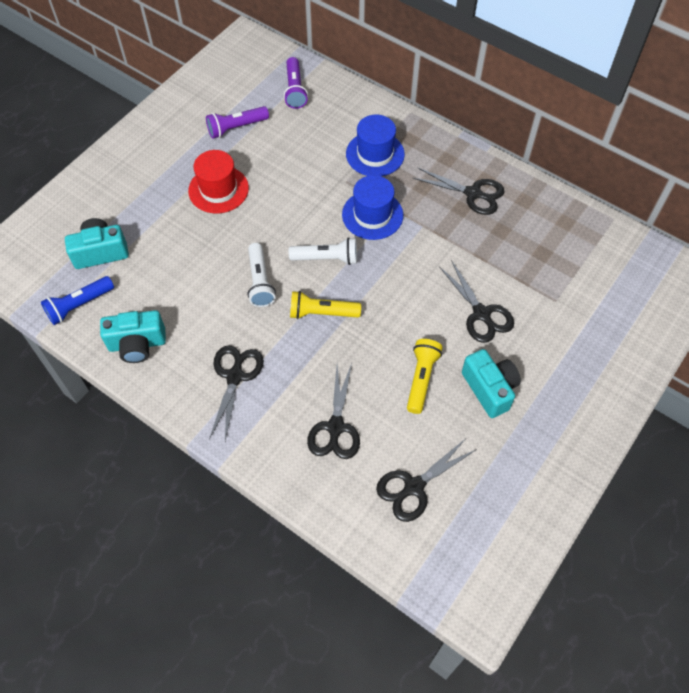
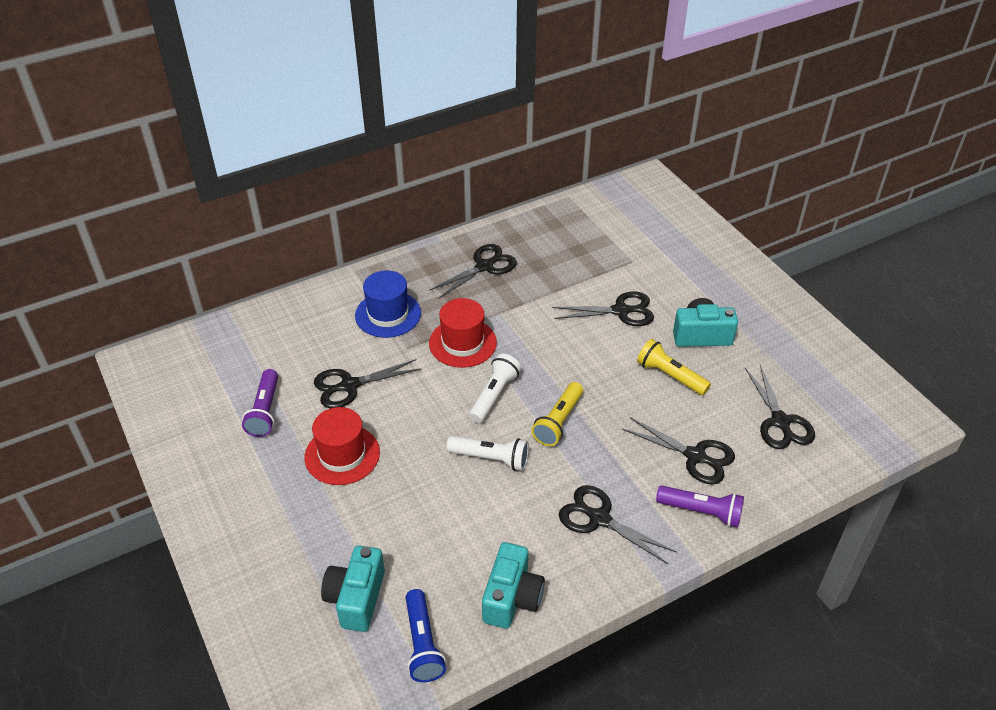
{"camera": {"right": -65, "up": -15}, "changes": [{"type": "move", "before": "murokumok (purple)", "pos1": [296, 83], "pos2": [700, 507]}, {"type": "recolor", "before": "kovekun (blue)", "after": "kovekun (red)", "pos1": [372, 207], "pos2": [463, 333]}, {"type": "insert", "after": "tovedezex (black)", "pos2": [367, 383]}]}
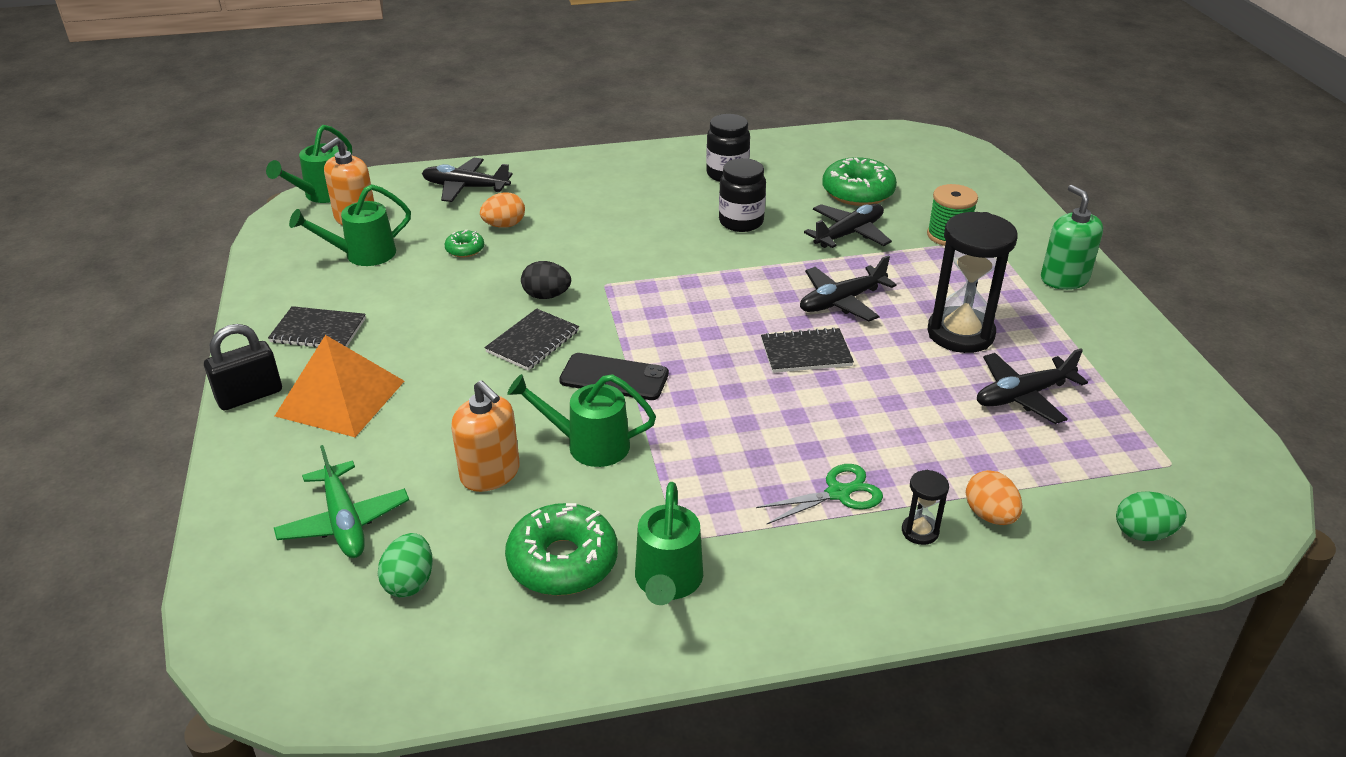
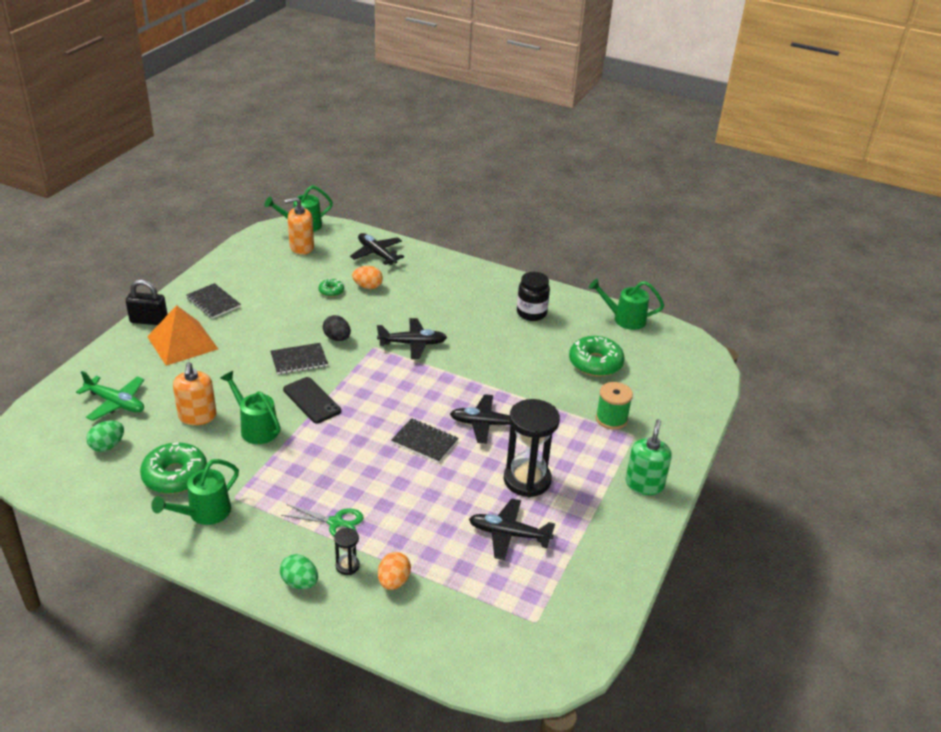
{"camera": {"right": 35, "up": 0}, "changes": [{"type": "delete", "before": "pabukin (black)", "pos1": [742, 195]}, {"type": "move", "before": "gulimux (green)", "pos1": [350, 225], "pos2": [626, 304]}, {"type": "move", "before": "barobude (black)", "pos1": [848, 226], "pos2": [412, 338]}, {"type": "rotate", "before": "barobude (green)", "pos1": [341, 501], "pos2": [110, 396], "turn": -75}, {"type": "move", "before": "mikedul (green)", "pos1": [1151, 516], "pos2": [299, 571]}]}
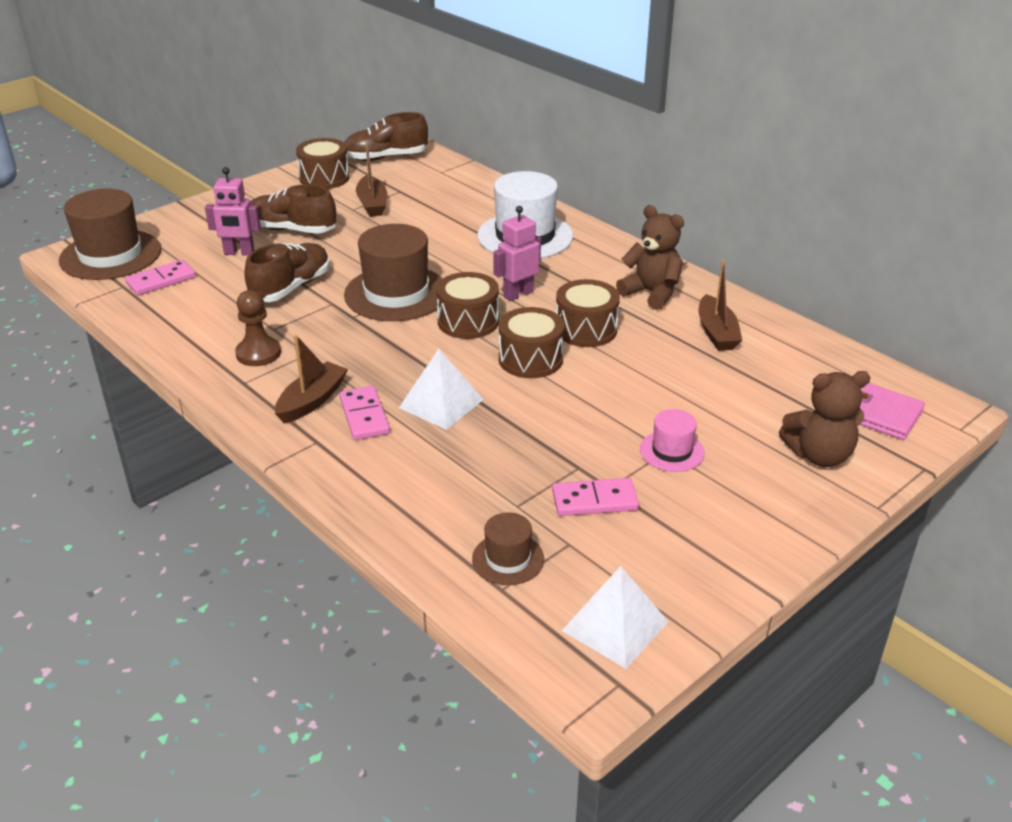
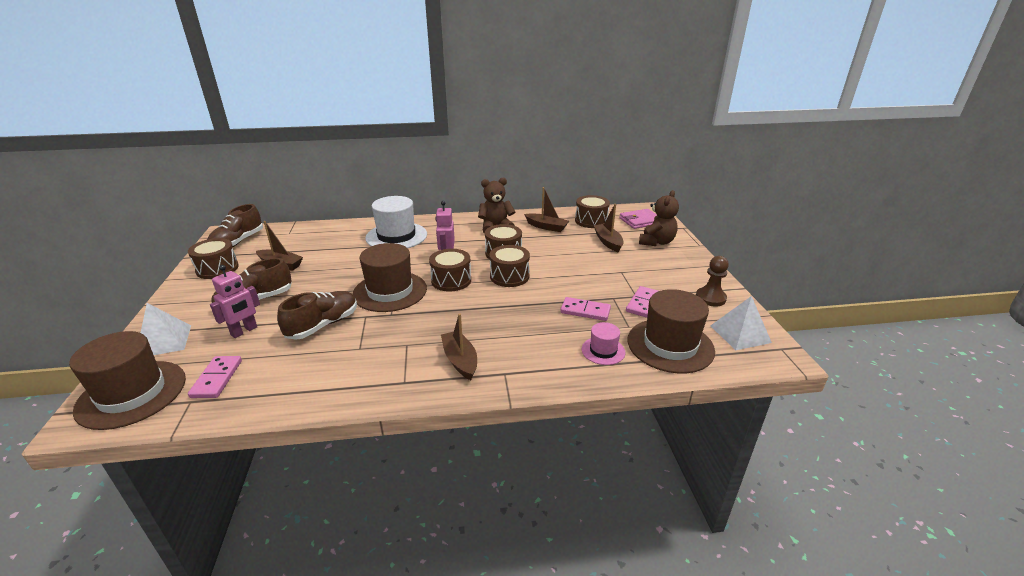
{"camera": {"right": -55, "up": -5}, "changes": [{"type": "rotate", "before": "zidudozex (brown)", "pos1": [287, 272], "pos2": [317, 315], "turn": 60}, {"type": "move", "before": "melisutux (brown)", "pos1": [258, 328], "pos2": [712, 281]}, {"type": "move", "before": "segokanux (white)", "pos1": [441, 389], "pos2": [166, 329]}, {"type": "move", "before": "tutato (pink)", "pos1": [364, 413], "pos2": [585, 309]}, {"type": "move", "before": "kovekun (pink)", "pos1": [672, 440], "pos2": [603, 343]}, {"type": "resize", "before": "kovekun (brown)", "pos1": [508, 548], "pos2": [671, 331], "scale": 1.98}, {"type": "insert", "after": "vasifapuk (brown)", "pos2": [592, 211]}, {"type": "insert", "after": "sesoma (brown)", "pos2": [609, 228]}]}
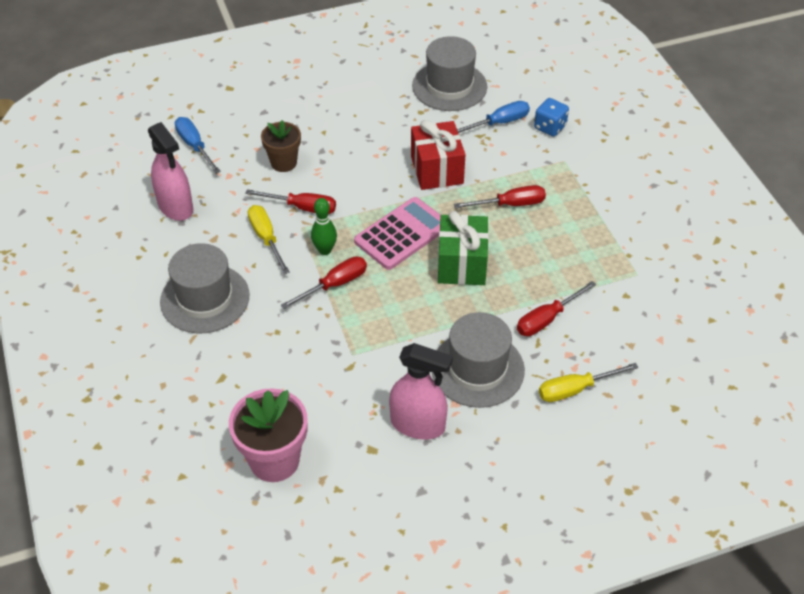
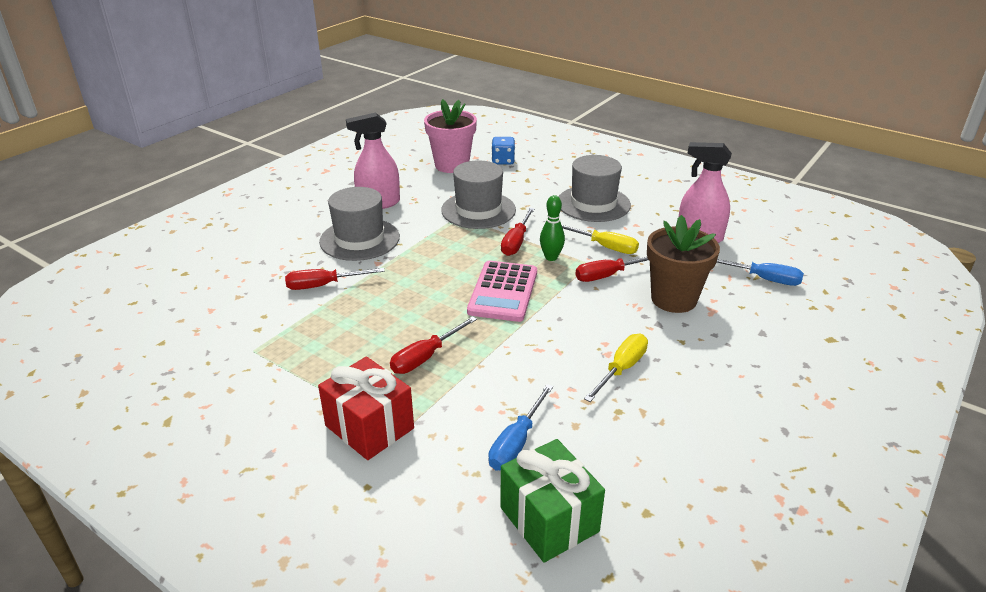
{"camera": {"right": 145, "up": -15}, "changes": [{"type": "move", "before": "kovekun (grey)", "pos1": [449, 73], "pos2": [478, 194]}, {"type": "move", "before": "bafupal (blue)", "pos1": [551, 117], "pos2": [503, 151]}, {"type": "resize", "before": "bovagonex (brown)", "pos1": [281, 146], "pos2": [683, 264], "scale": 1.55}, {"type": "move", "before": "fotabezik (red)", "pos1": [438, 155], "pos2": [366, 408]}, {"type": "move", "before": "fotabezik (green)", "pos1": [463, 248], "pos2": [552, 501]}, {"type": "rotate", "before": "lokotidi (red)", "pos1": [556, 308], "pos2": [335, 279], "turn": -120}, {"type": "move", "before": "lokotidi (yellow)", "pos1": [589, 382], "pos2": [616, 368]}]}
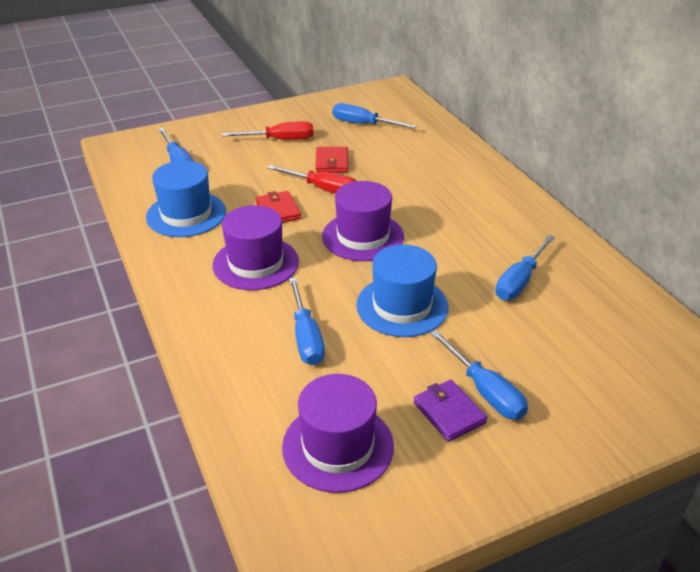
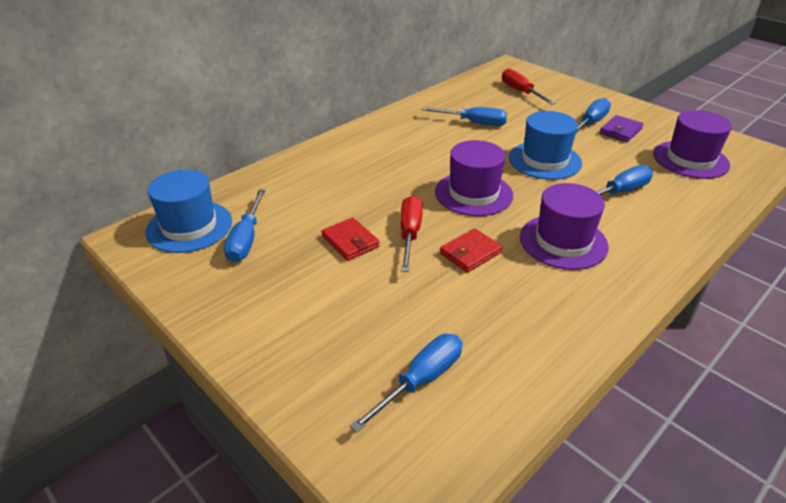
{"camera": {"right": -110, "up": 0}, "changes": [{"type": "move", "before": "lokotidi (red)", "pos1": [268, 130], "pos2": [529, 86]}, {"type": "rotate", "before": "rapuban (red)", "pos1": [331, 160], "pos2": [350, 239], "turn": 75}, {"type": "move", "before": "kovekun (blue)", "pos1": [186, 199], "pos2": [188, 211]}]}
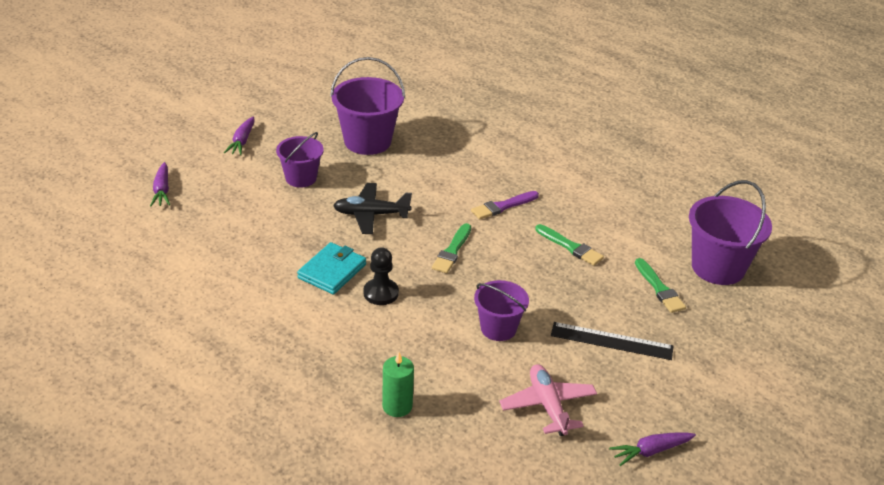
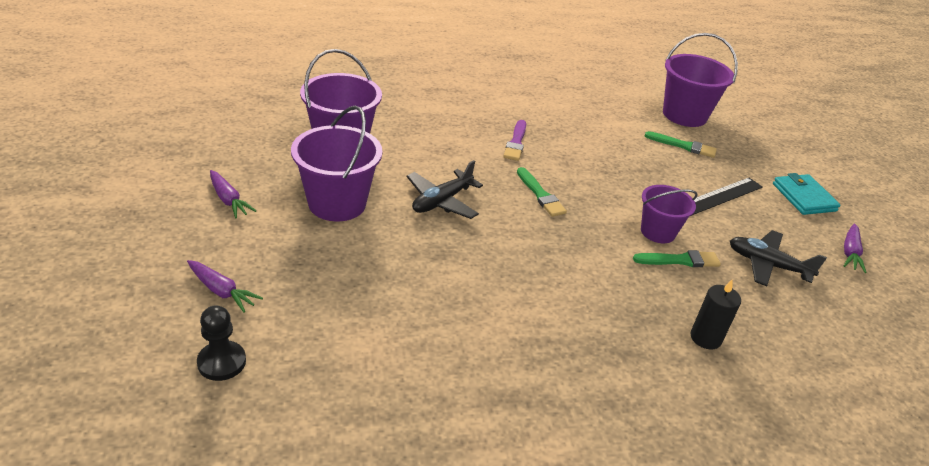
{"camera": {"right": -50, "up": 0}, "changes": [{"type": "resize", "before": "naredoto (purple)", "pos1": [300, 160], "pos2": [337, 163], "scale": 1.6}, {"type": "move", "before": "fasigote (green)", "pos1": [569, 245], "pos2": [677, 258]}, {"type": "move", "before": "rapuban (turquoise)", "pos1": [331, 268], "pos2": [807, 194]}, {"type": "move", "before": "melisutux (black)", "pos1": [381, 276], "pos2": [221, 343]}, {"type": "recolor", "before": "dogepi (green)", "after": "dogepi (black)", "pos1": [398, 384], "pos2": [715, 315]}, {"type": "recolor", "before": "barobude (pink)", "after": "barobude (black)", "pos1": [548, 400], "pos2": [778, 258]}]}
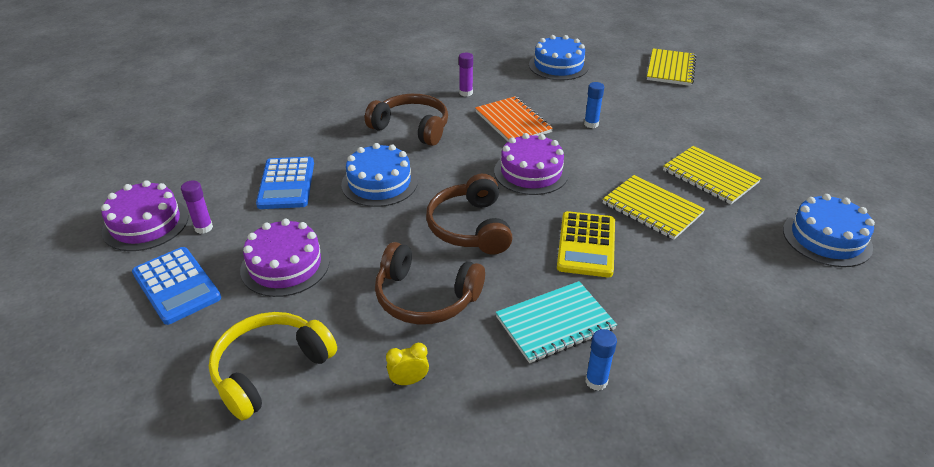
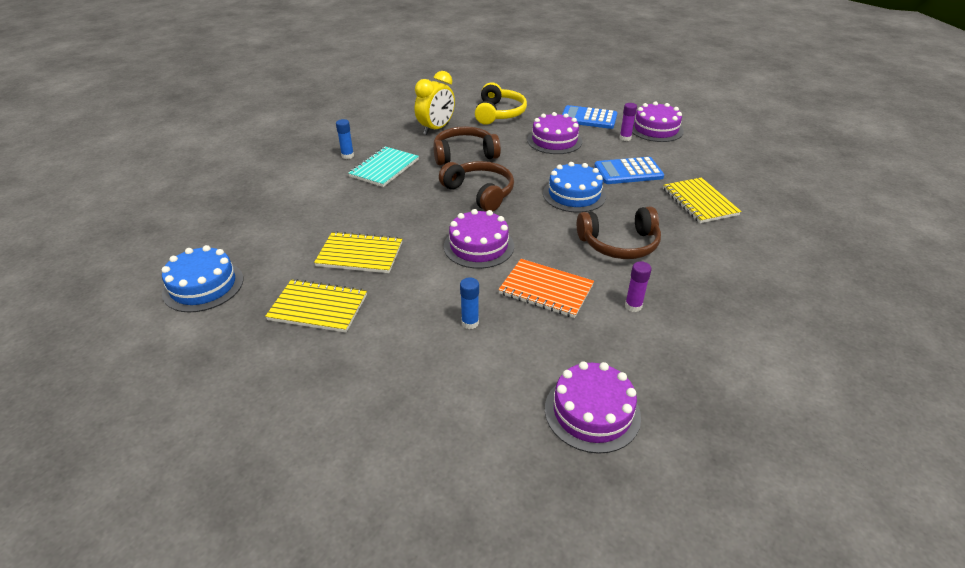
{"camera": {"right": 145, "up": 0}, "changes": [{"type": "recolor", "before": "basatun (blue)", "after": "basatun (purple)", "pos1": [559, 57], "pos2": [593, 407]}, {"type": "move", "before": "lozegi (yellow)", "pos1": [671, 67], "pos2": [702, 200]}, {"type": "rotate", "before": "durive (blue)", "pos1": [285, 183], "pos2": [629, 170], "turn": -60}, {"type": "delete", "before": "durive (yellow)", "pos1": [586, 244]}, {"type": "resize", "before": "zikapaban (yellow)", "pos1": [407, 364], "pos2": [435, 103], "scale": 2.12}]}
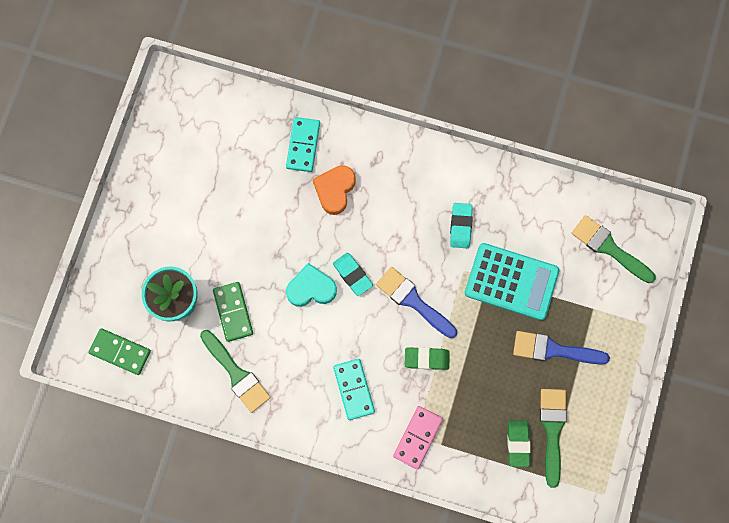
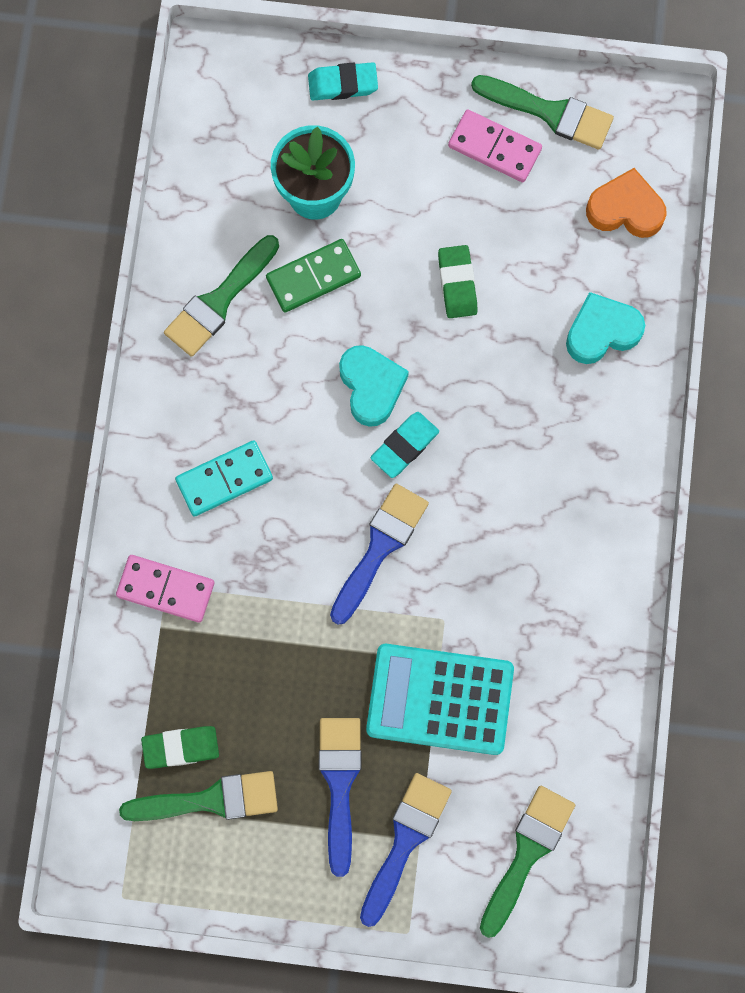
{"camera": {"right": 80, "up": 0}, "changes": [{"type": "replace", "before": "tutato (turquoise)", "after": "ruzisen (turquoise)", "pos1": [303, 144], "pos2": [605, 328]}, {"type": "move", "before": "ruzisen (orange)", "pos1": [334, 190], "pos2": [626, 203]}, {"type": "move", "before": "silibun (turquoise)", "pos1": [461, 225], "pos2": [343, 81]}, {"type": "rotate", "before": "durive (turquoise)", "pos1": [512, 281], "pos2": [440, 699], "turn": 90}, {"type": "delete", "before": "tutato (green)", "pos1": [120, 351]}, {"type": "move", "before": "silibun (green)", "pos1": [427, 358], "pos2": [458, 281]}, {"type": "insert", "after": "fasigote (green)", "pos2": [542, 112]}, {"type": "insert", "after": "tutato (pink)", "pos2": [495, 146]}, {"type": "insert", "after": "fasigote (blue)", "pos2": [406, 850]}]}
